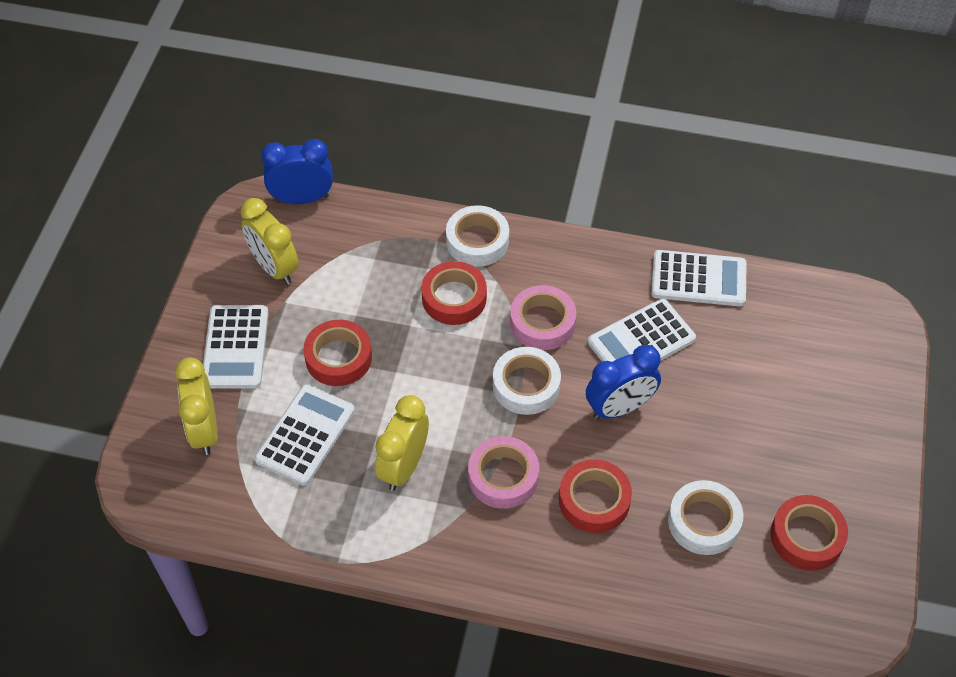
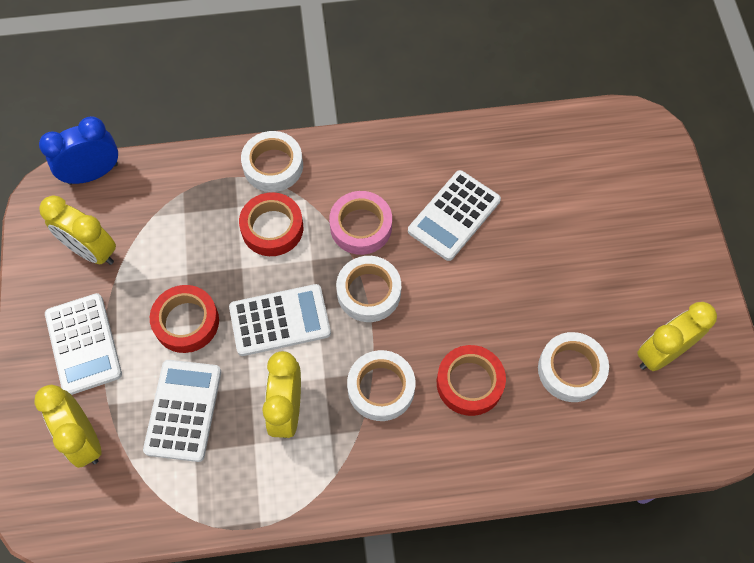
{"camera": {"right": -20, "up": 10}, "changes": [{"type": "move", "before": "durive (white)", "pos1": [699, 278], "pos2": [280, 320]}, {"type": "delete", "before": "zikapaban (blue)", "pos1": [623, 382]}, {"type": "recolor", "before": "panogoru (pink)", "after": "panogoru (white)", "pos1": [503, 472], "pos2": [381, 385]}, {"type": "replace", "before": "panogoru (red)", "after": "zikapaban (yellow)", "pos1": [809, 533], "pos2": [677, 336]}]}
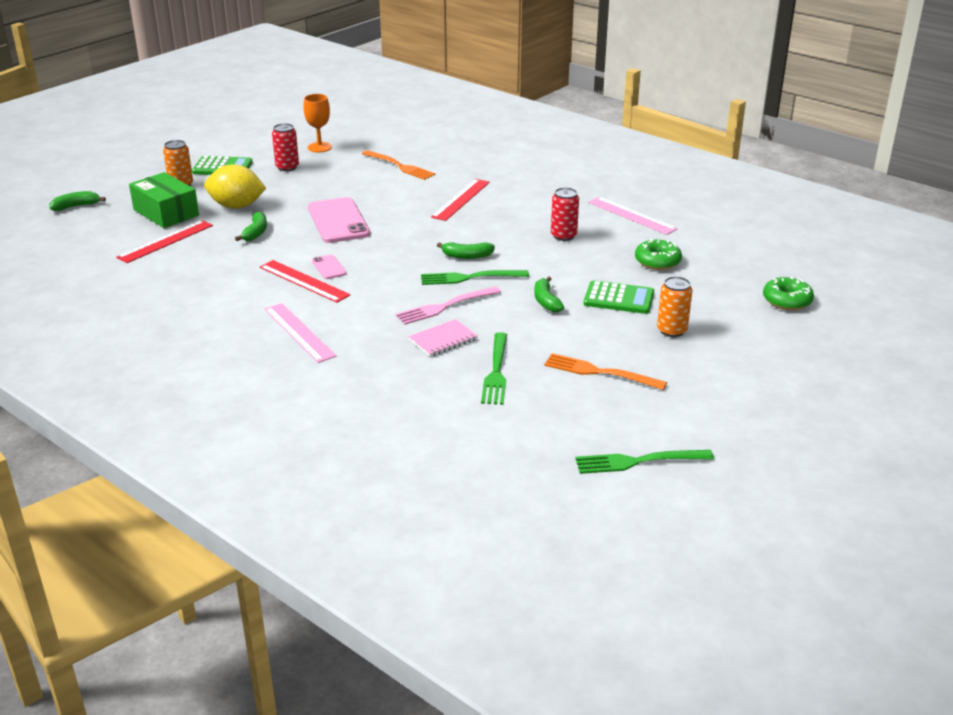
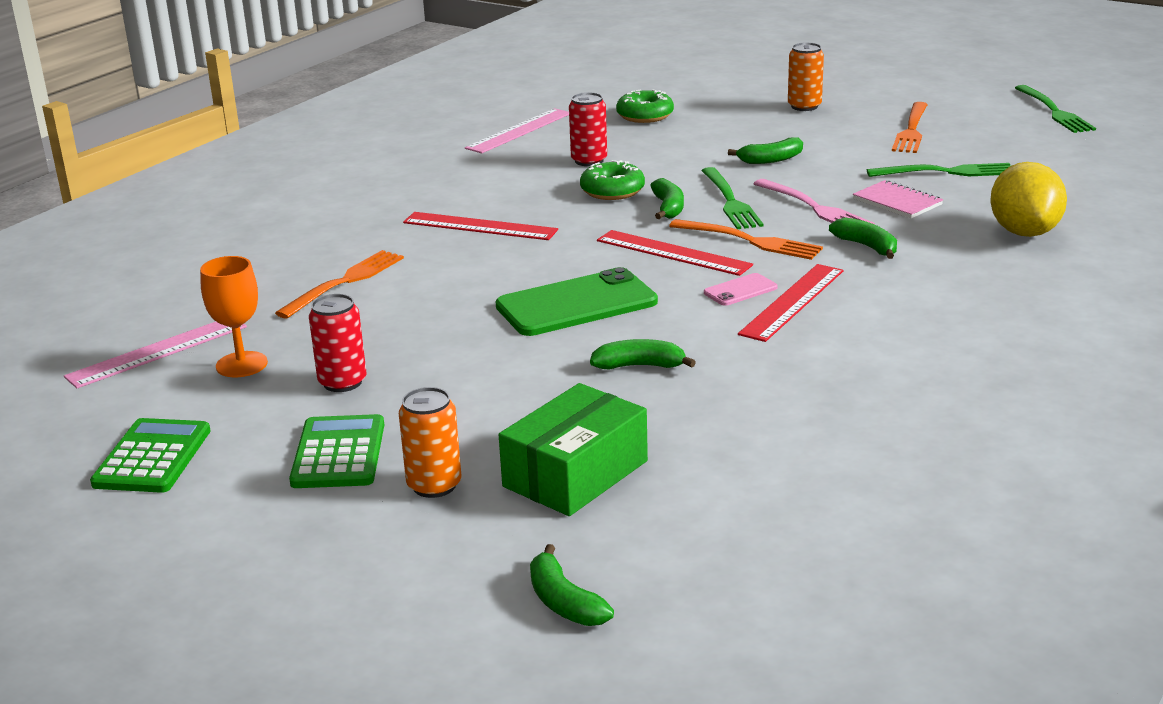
{"camera": {"right": -95, "up": -5}, "changes": [{"type": "move", "before": "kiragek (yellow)", "pos1": [235, 186], "pos2": [1028, 199]}, {"type": "recolor", "before": "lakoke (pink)", "after": "lakoke (green)", "pos1": [339, 220], "pos2": [576, 301]}, {"type": "move", "before": "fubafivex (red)", "pos1": [164, 241], "pos2": [675, 253]}, {"type": "move", "before": "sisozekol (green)", "pos1": [788, 293], "pos2": [612, 180]}, {"type": "move", "before": "durive (green)", "pos1": [619, 297], "pos2": [150, 455]}, {"type": "move", "before": "fubafivex (pink)", "pos1": [300, 333], "pos2": [155, 355]}, {"type": "insert", "after": "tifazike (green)", "pos2": [863, 238]}, {"type": "insert", "after": "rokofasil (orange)", "pos2": [746, 239]}]}
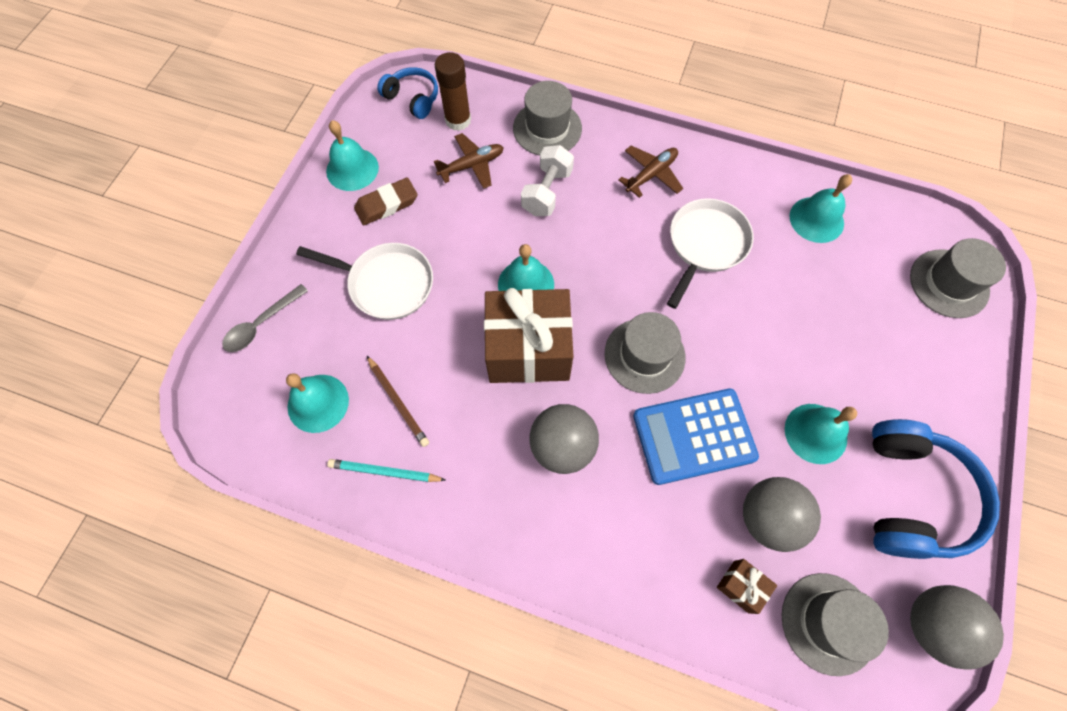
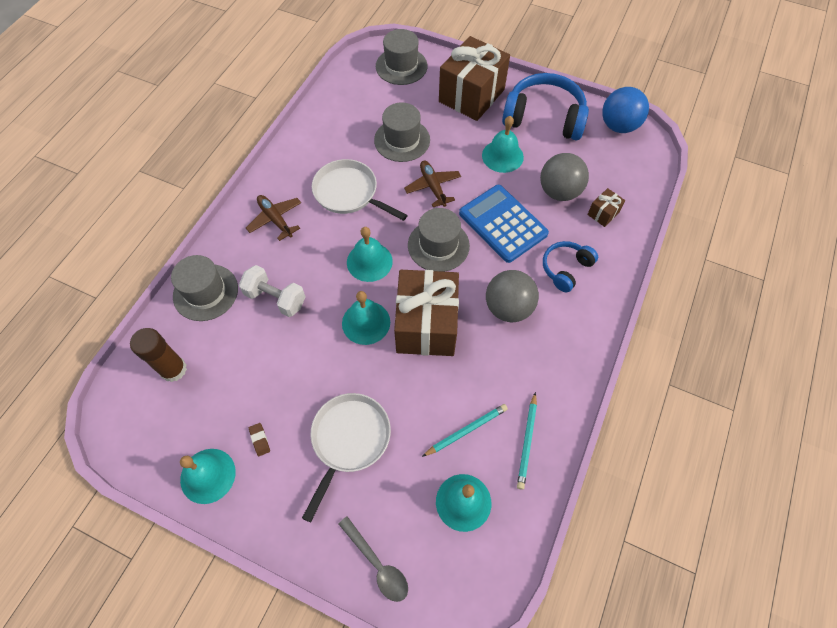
{"camera": {"right": -85, "up": -5}, "changes": [{"type": "move", "before": "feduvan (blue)", "pos1": [407, 93], "pos2": [570, 267]}, {"type": "move", "before": "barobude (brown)", "pos1": [469, 161], "pos2": [432, 184]}, {"type": "move", "before": "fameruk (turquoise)", "pos1": [821, 208], "pos2": [370, 254]}, {"type": "resize", "before": "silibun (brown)", "pos1": [385, 201], "pos2": [259, 439], "scale": 0.5}, {"type": "recolor", "before": "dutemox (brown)", "after": "dutemox (turquoise)", "pos1": [398, 401], "pos2": [465, 430]}, {"type": "rotate", "before": "durive (blue)", "pos1": [696, 436], "pos2": [504, 224], "turn": 150}, {"type": "move", "before": "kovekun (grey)", "pos1": [835, 624], "pos2": [402, 132]}, {"type": "recolor", "before": "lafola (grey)", "after": "lafola (blue)", "pos1": [957, 627], "pos2": [625, 110]}, {"type": "insert", "after": "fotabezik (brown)", "pos2": [474, 78]}]}
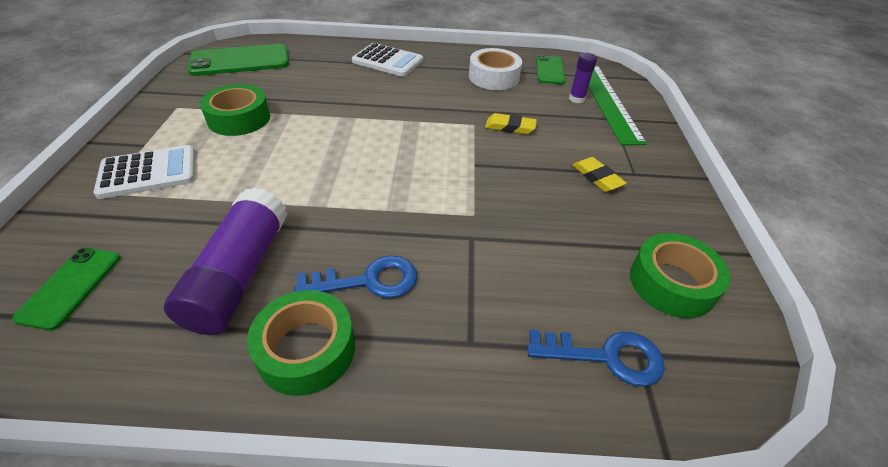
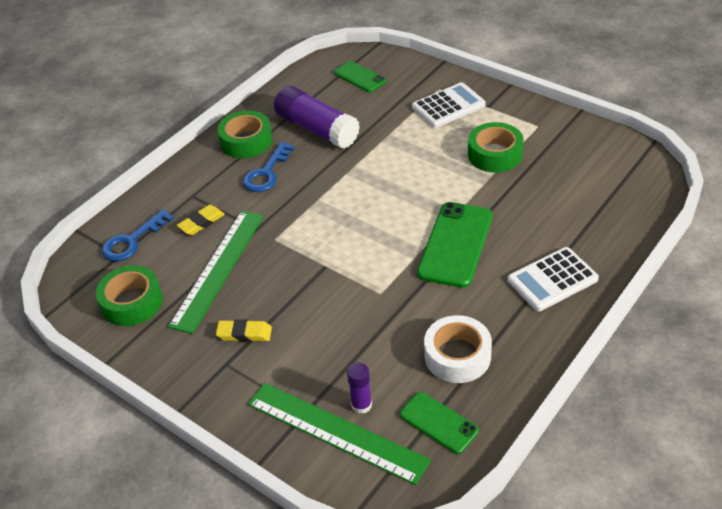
{"camera": {"right": 130, "up": 0}, "changes": [{"type": "move", "before": "lakoke (green)", "pos1": [238, 60], "pos2": [455, 245]}, {"type": "move", "before": "silibun (yellow)", "pos1": [511, 123], "pos2": [201, 220]}, {"type": "rotate", "before": "durive (white)", "pos1": [144, 172], "pos2": [449, 105], "turn": -135}, {"type": "insert", "after": "fubafivex (green)", "pos2": [216, 272]}]}
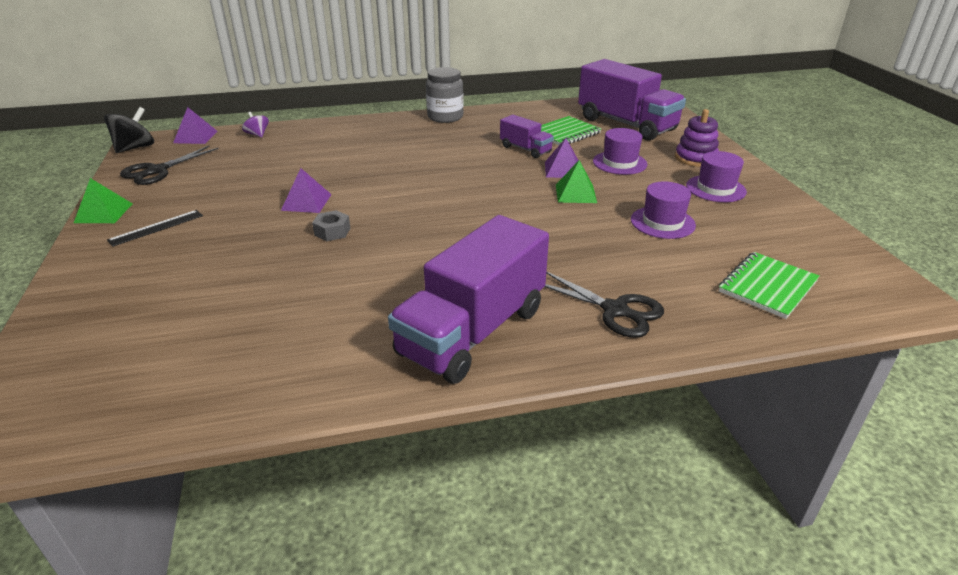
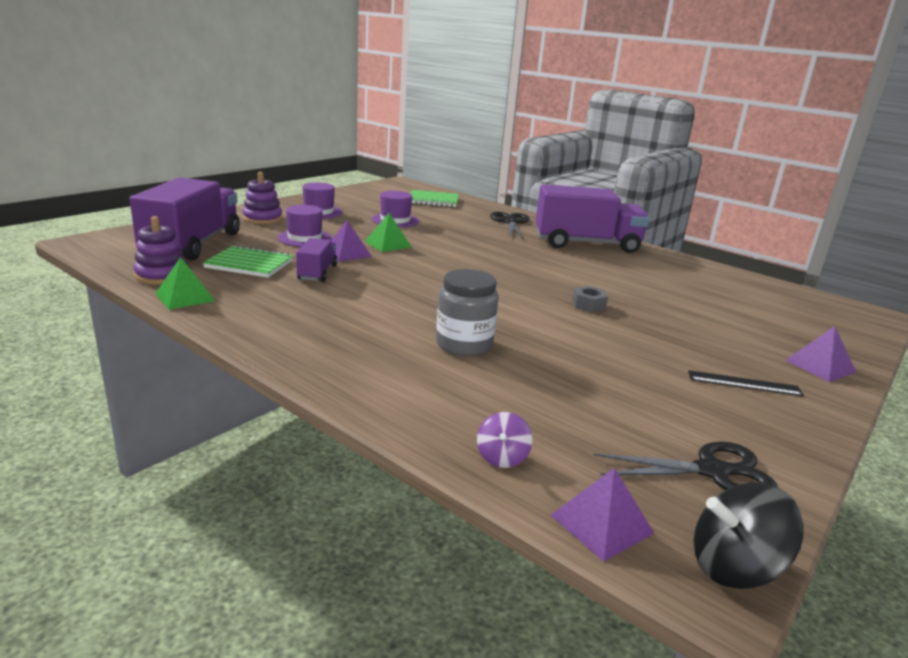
{"camera": {"right": -130, "up": -10}, "changes": [{"type": "move", "before": "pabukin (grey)", "pos1": [445, 95], "pos2": [467, 312]}, {"type": "move", "before": "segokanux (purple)", "pos1": [306, 190], "pos2": [820, 354]}, {"type": "move", "before": "segokanux (green)", "pos1": [103, 200], "pos2": [185, 283]}, {"type": "insert", "after": "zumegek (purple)", "pos2": [160, 250]}]}
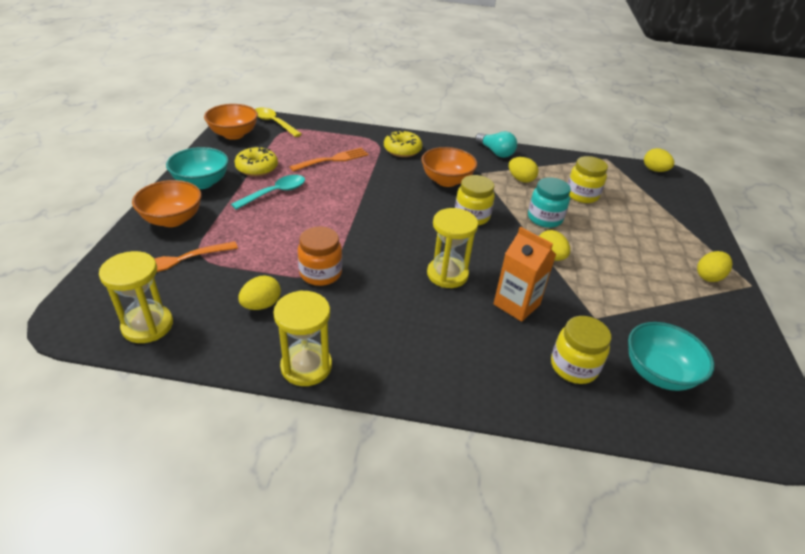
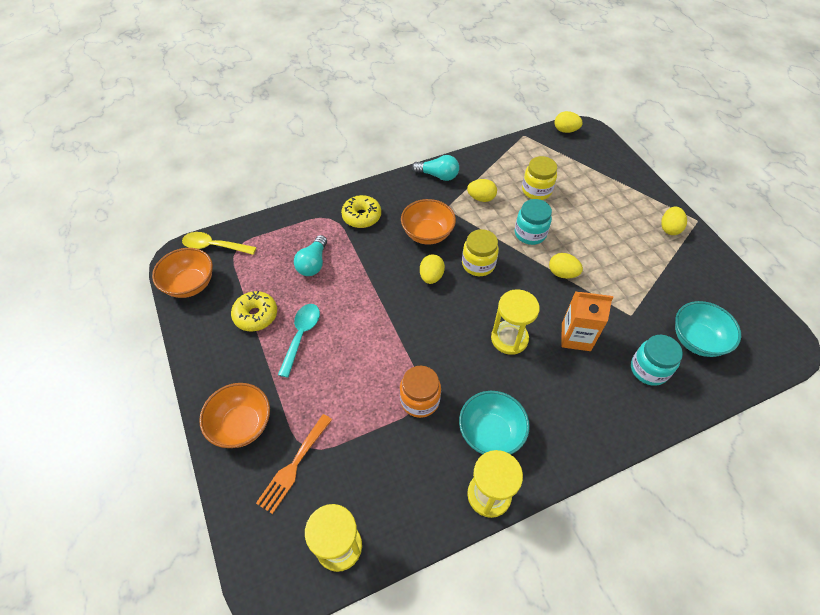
{"camera": {"right": -30, "up": 15}, "changes": [{"type": "move", "before": "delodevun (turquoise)", "pos1": [197, 168], "pos2": [494, 423]}, {"type": "replace", "before": "rokofasil (orange)", "after": "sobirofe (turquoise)", "pos1": [329, 159], "pos2": [310, 255]}, {"type": "move", "before": "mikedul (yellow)", "pos1": [259, 292], "pos2": [432, 269]}, {"type": "recolor", "before": "pabukin (yellow)", "after": "pabukin (turquoise)", "pos1": [581, 350], "pos2": [657, 360]}]}
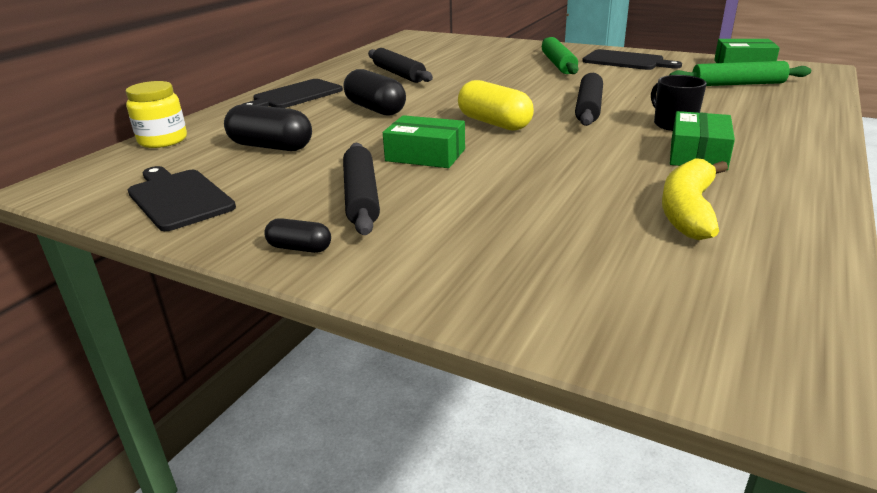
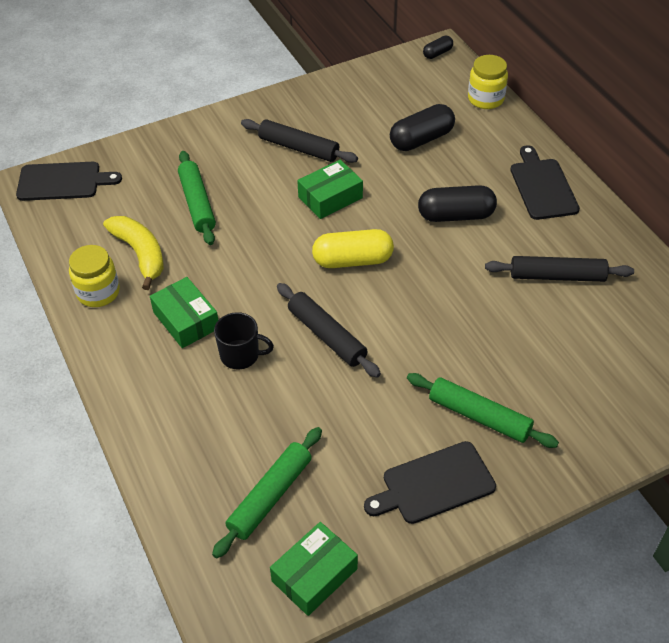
{"camera": {"right": 125, "up": 20}, "changes": [{"type": "move", "before": "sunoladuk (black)", "pos1": [182, 198], "pos2": [69, 181]}, {"type": "move", "before": "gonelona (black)", "pos1": [297, 235], "pos2": [438, 47]}, {"type": "insert", "after": "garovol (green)", "pos2": [197, 198]}, {"type": "insert", "after": "pabukin (yellow)", "pos2": [94, 276]}]}
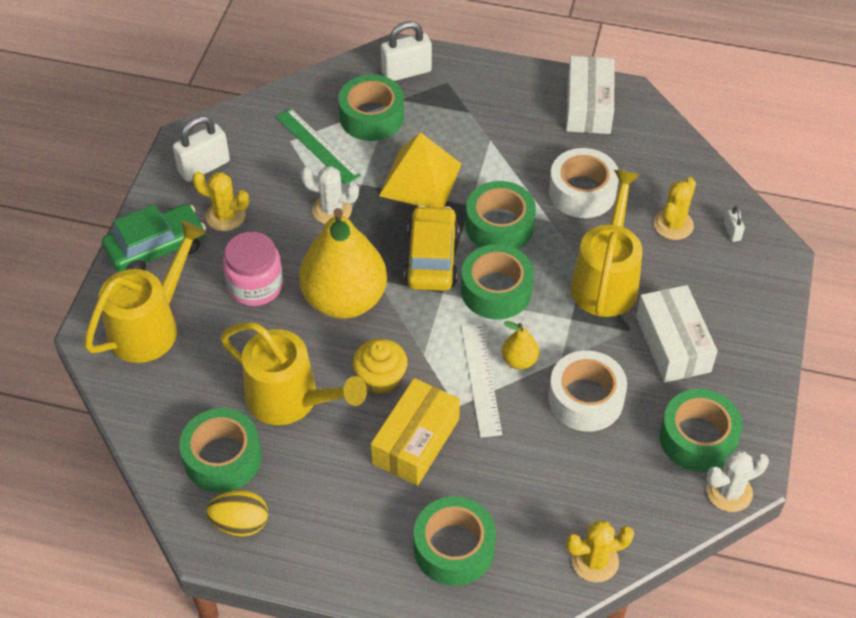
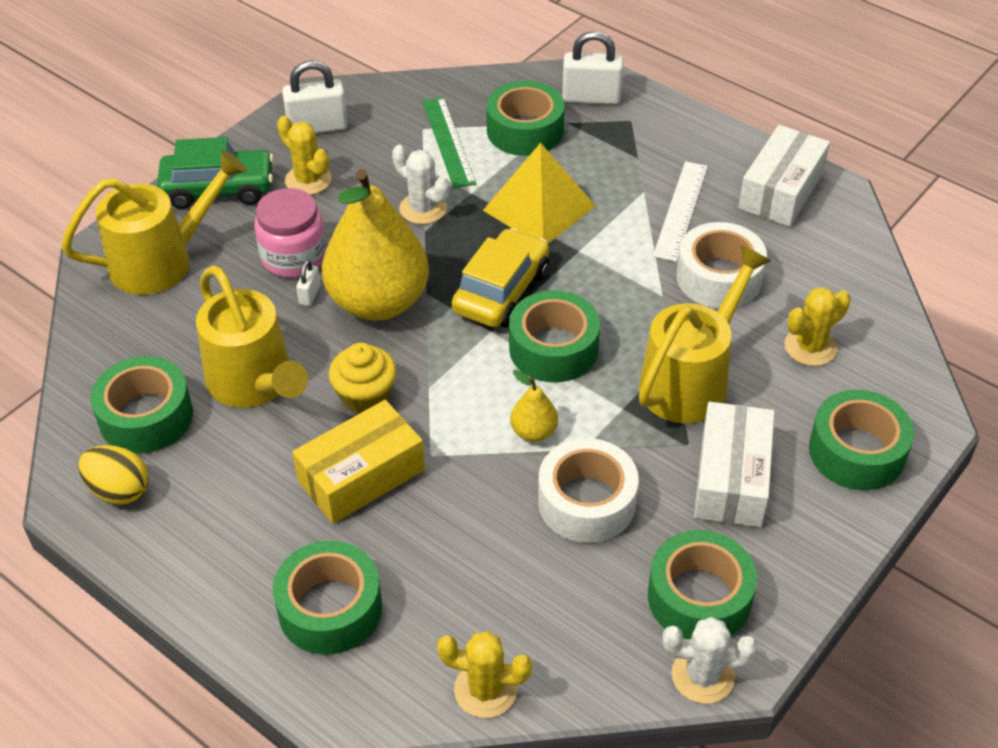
{"camera": {"right": 25, "up": -5}, "changes": [{"type": "move", "before": "panogoru (green)", "pos1": [500, 215], "pos2": [861, 440]}, {"type": "move", "before": "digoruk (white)", "pos1": [734, 224], "pos2": [308, 283]}, {"type": "move", "before": "fubafivex (white)", "pos1": [481, 381], "pos2": [680, 211]}]}
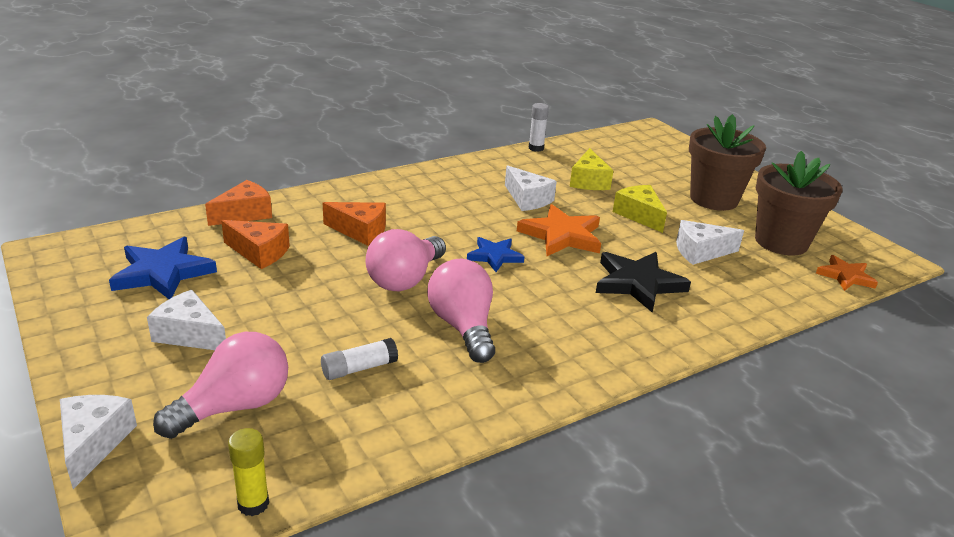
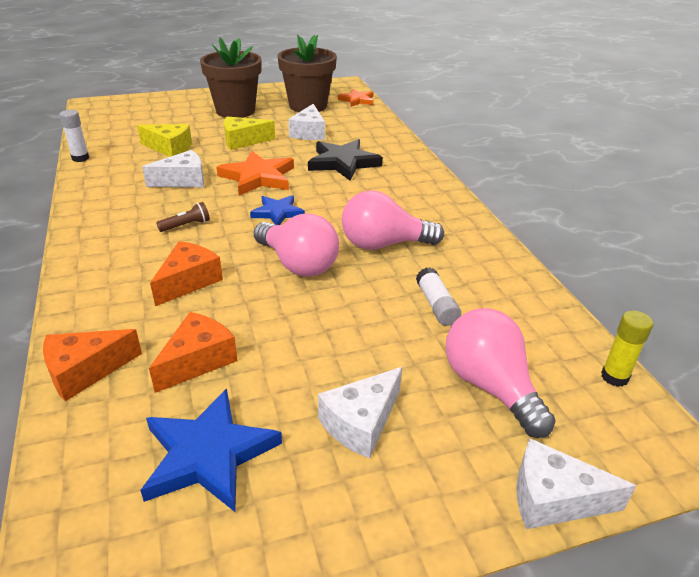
{"camera": {"right": -75, "up": 5}, "changes": [{"type": "rotate", "before": "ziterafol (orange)", "pos1": [238, 203], "pos2": [92, 365], "turn": -90}, {"type": "insert", "after": "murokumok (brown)", "pos2": [183, 217]}]}
